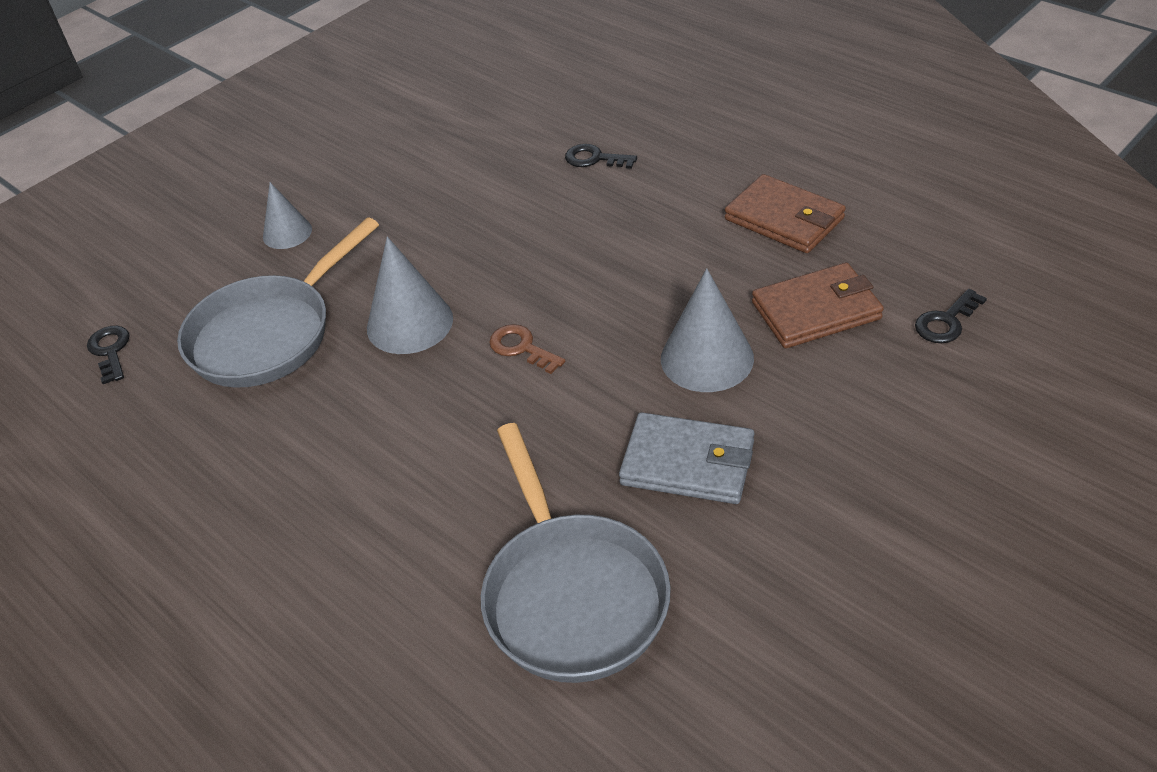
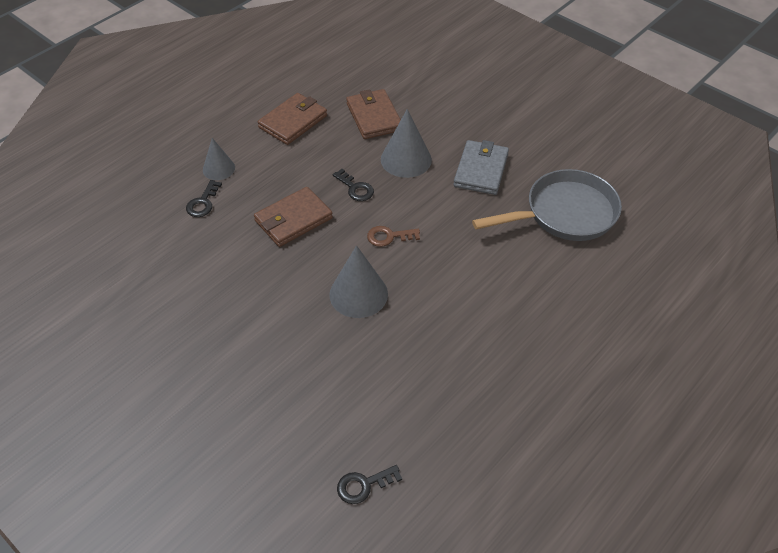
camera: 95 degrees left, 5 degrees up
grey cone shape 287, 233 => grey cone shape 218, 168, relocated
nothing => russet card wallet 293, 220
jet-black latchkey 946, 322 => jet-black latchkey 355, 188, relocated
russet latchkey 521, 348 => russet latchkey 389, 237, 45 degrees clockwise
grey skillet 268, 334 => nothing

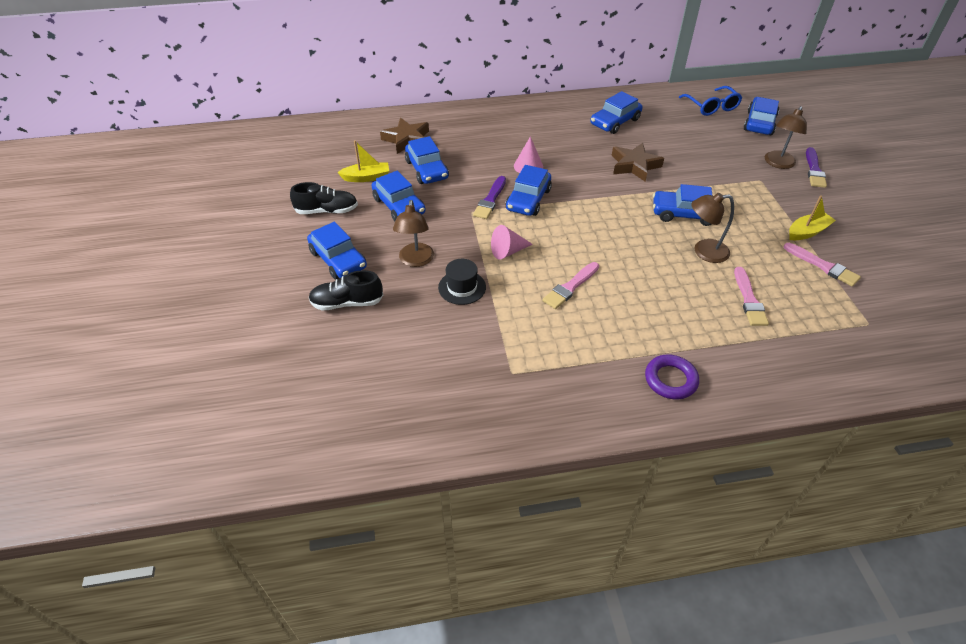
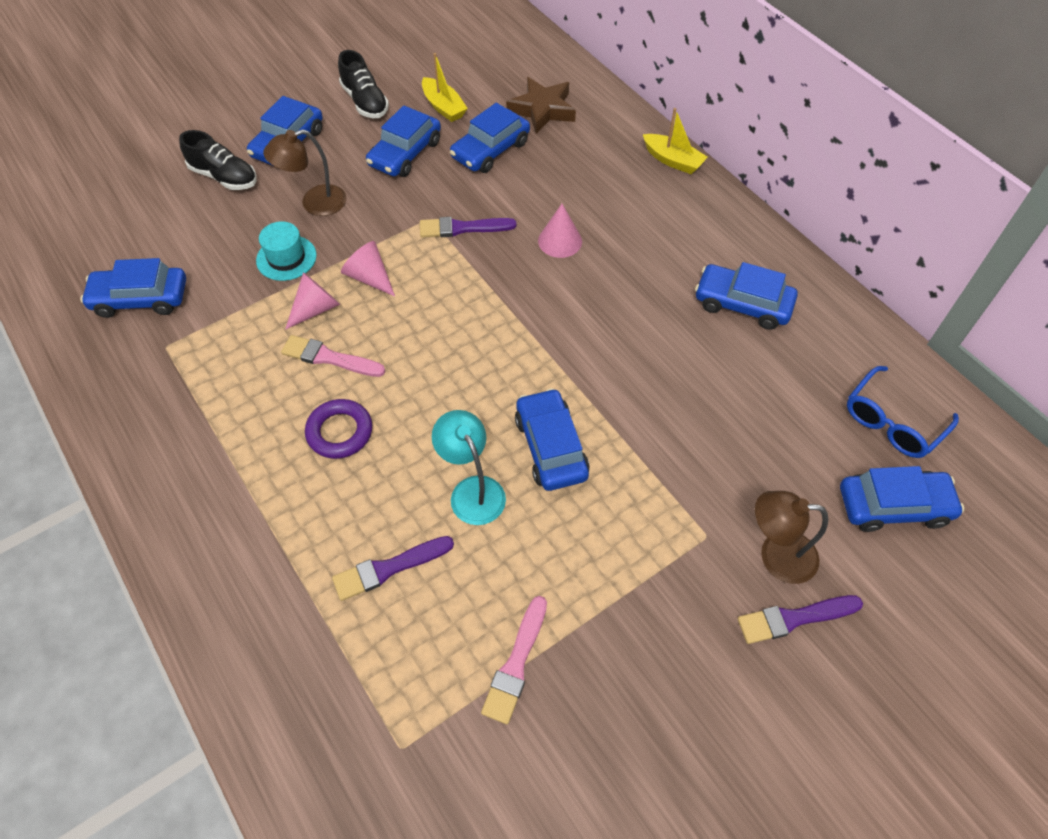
camera: 65 degrees right, 10 degrees up
cobalt car 528, 199 => cobalt car 140, 299, relocated
jet-black lace-up shoe 347, 303 => jet-black lace-up shoe 224, 177, 150 degrees clockwise
jet-black hat 462, 287 => turquoise hat 286, 258
nothing => rosy cone shape 316, 309
violet ring 670, 380 => violet ring 340, 432, relocated
rosy brush 749, 300 => violet brush 389, 568
russet reading lamp 704, 251 => turquoise reading lamp 472, 490
yellow toy boat 807, 232 => yellow toy boat 673, 160, relocated
russet five-pointed star 634, 165 => nothing

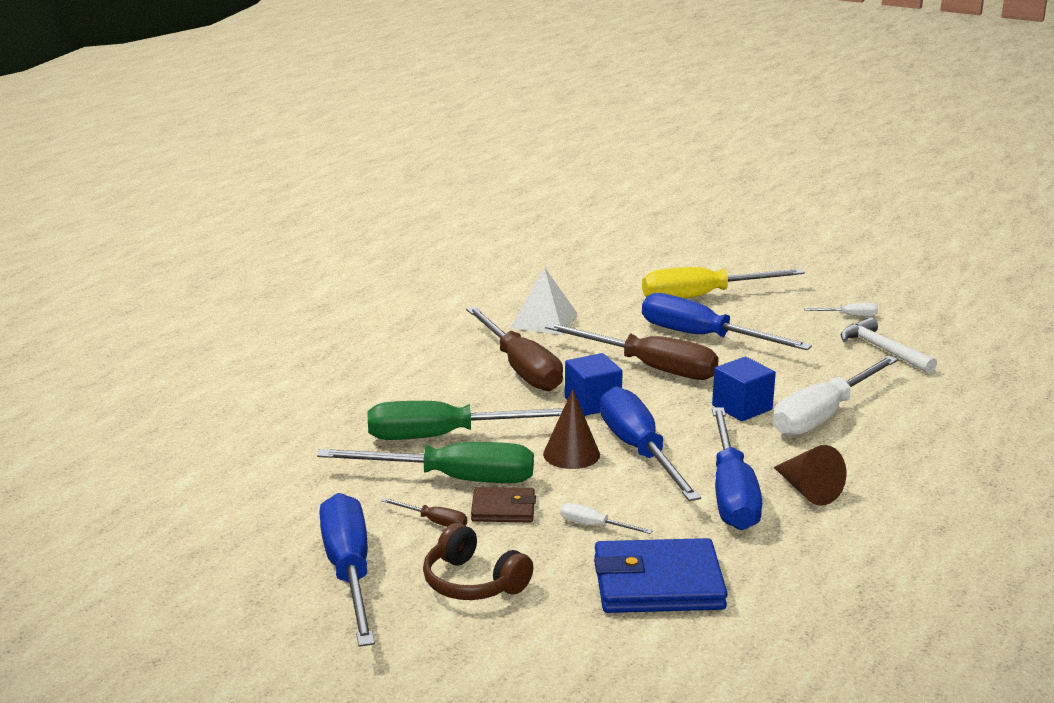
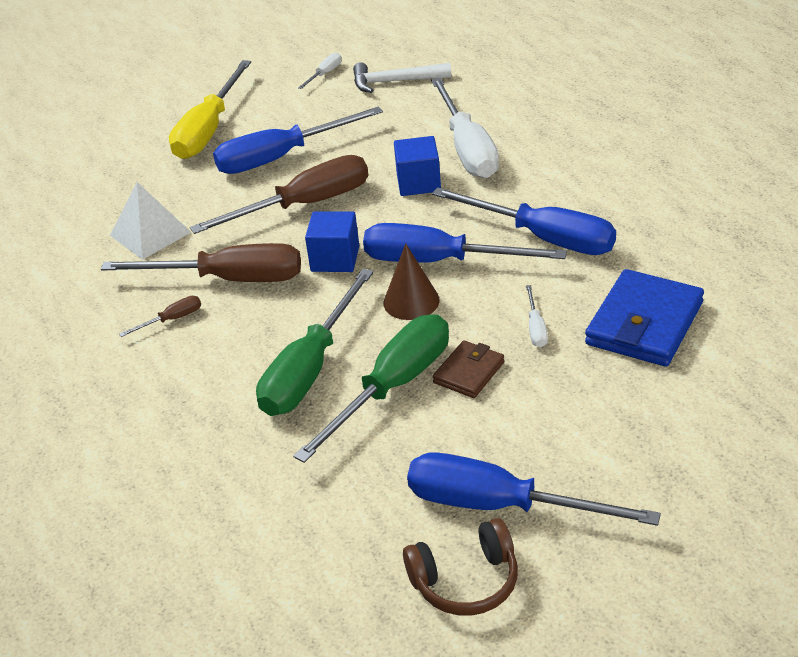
camera: 55 degrees left, 15 degrees up
russet flat screwdriver 434, 522 => russet flat screwdriver 172, 319, relocated
russet headset 473, 582 => russet headset 466, 581, relocated
snow-white flat screwdriver 594, 526 => snow-white flat screwdriver 536, 328, 60 degrees counterclockwise
russet cone shape 807, 490 => nothing

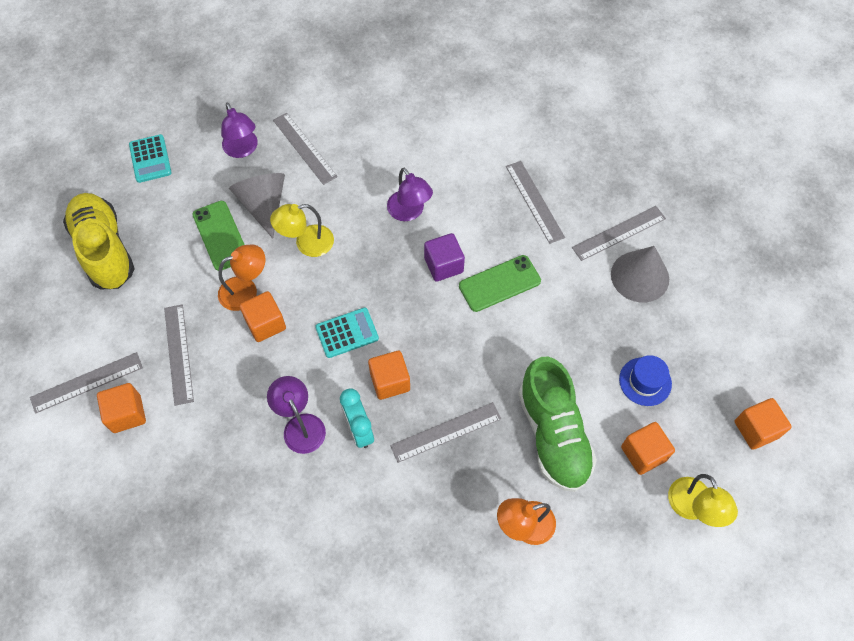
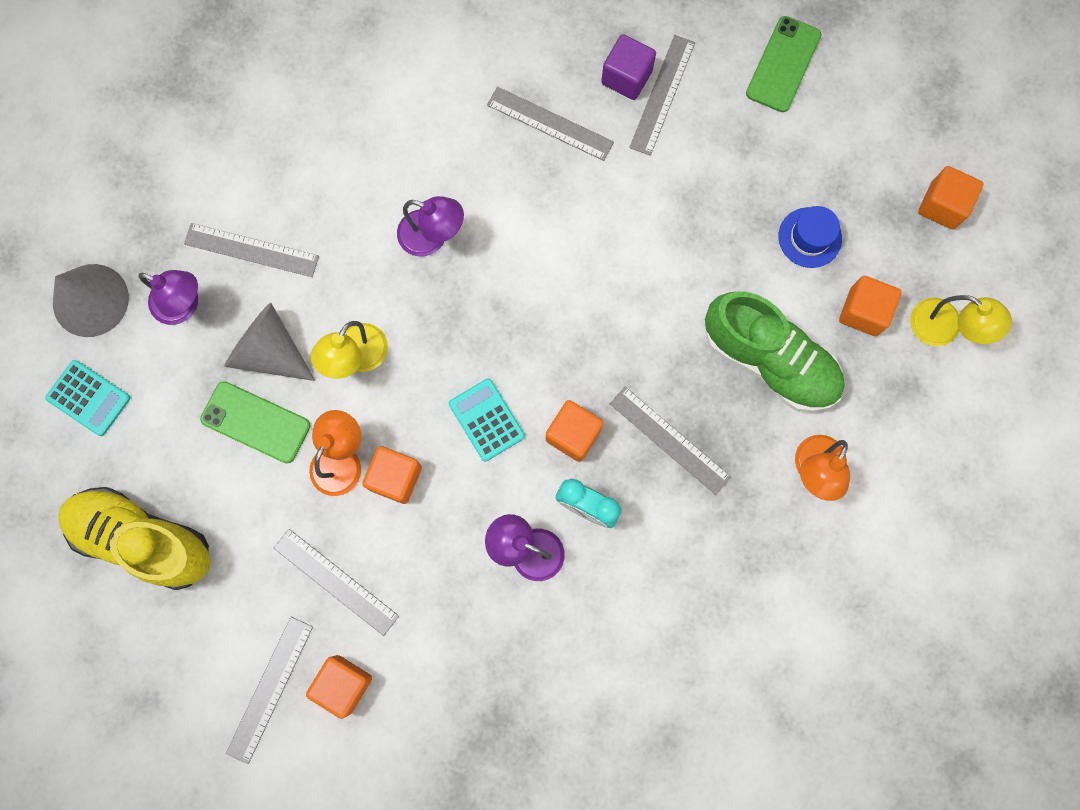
camera: 40 degrees left, 15 degrees up
grey cone shape 640, 276 => grey cone shape 90, 300, relocated
turquoise calculator 347, 333 => turquoise calculator 486, 420, 60 degrees counterclockwise
violet solid cube 443, 265 => violet solid cube 626, 77, relocated
grey straightedge 446, 432 => grey straightedge 669, 440, 75 degrees counterclockwise
leaf-green smartphone 499, 283 => leaf-green smartphone 783, 64, relocated

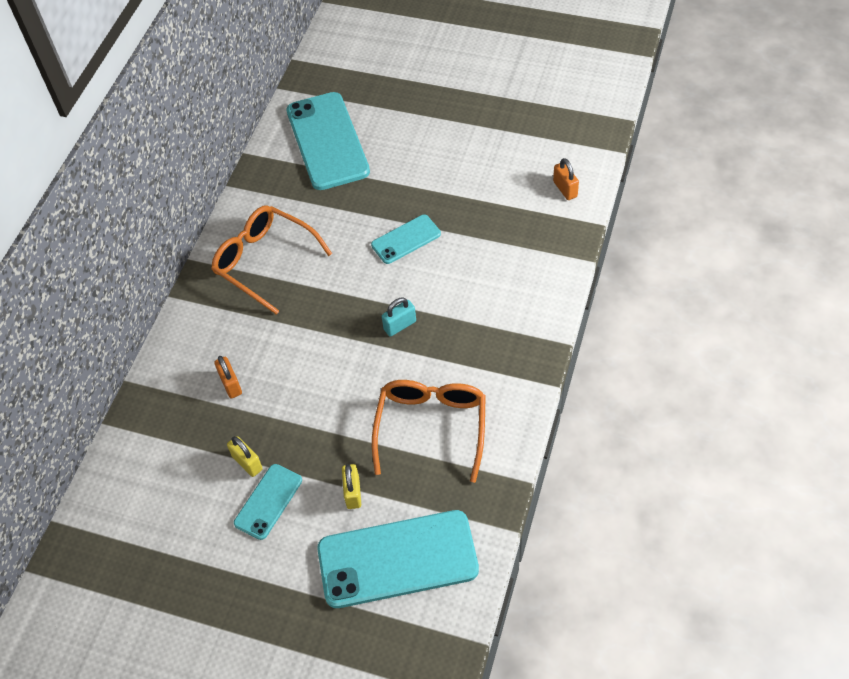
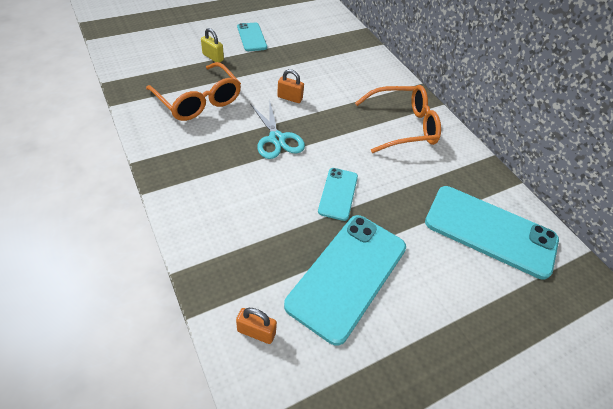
camera: 125 degrees right, 5 degrees down
turquoise small lock 400, 325 => turquoise shears 277, 139
bright orange small lock 231, 384 => bright orange small lock 290, 98, relocated
turquoise smartphone 397, 559 => turquoise smartphone 347, 275, relocated
yellow small lock 247, 463 => nothing

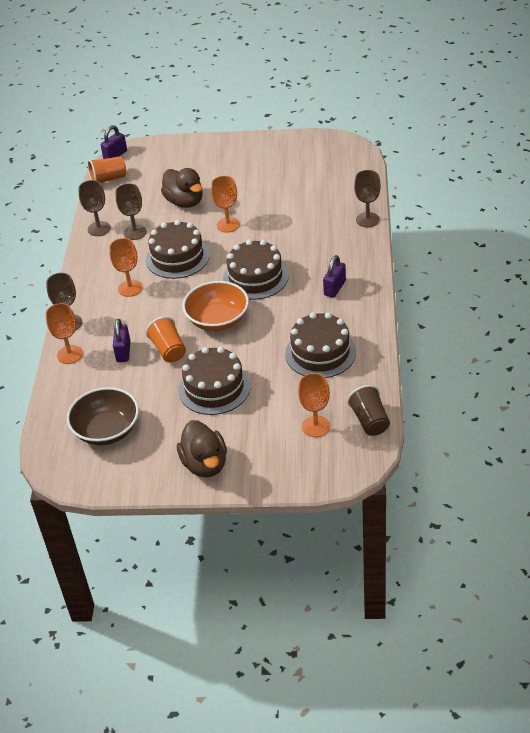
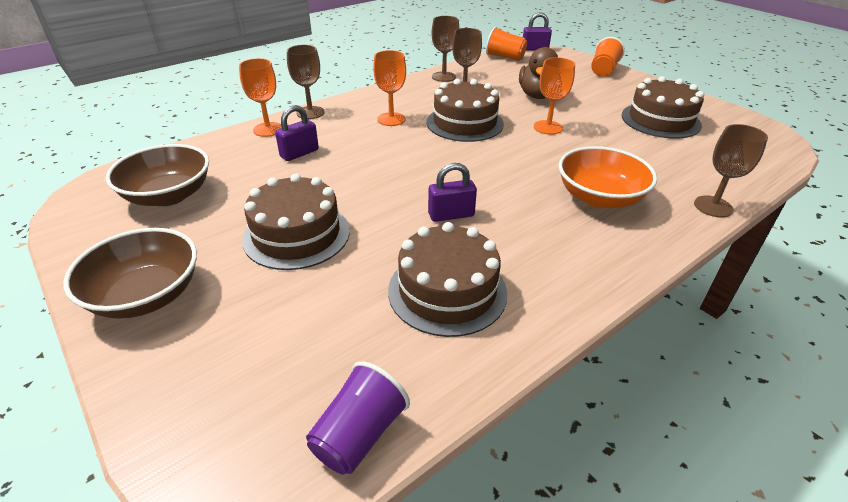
camera: 45 degrees right, 5 degrees down
russet duck 205, 464 => russet serving bowl 146, 295
russet cup 369, 421 => violet cup 359, 434
violet small lock 334, 288 => violet small lock 451, 215, relocated
bright orange serving bowl 217, 320 => bright orange serving bowl 599, 197, relocated
bright orange cup 169, 350 => bright orange cup 603, 70, relocated
russet cake 255, 277 => russet cake 660, 120, relocated
bright orange goblet 316, 426 => nothing

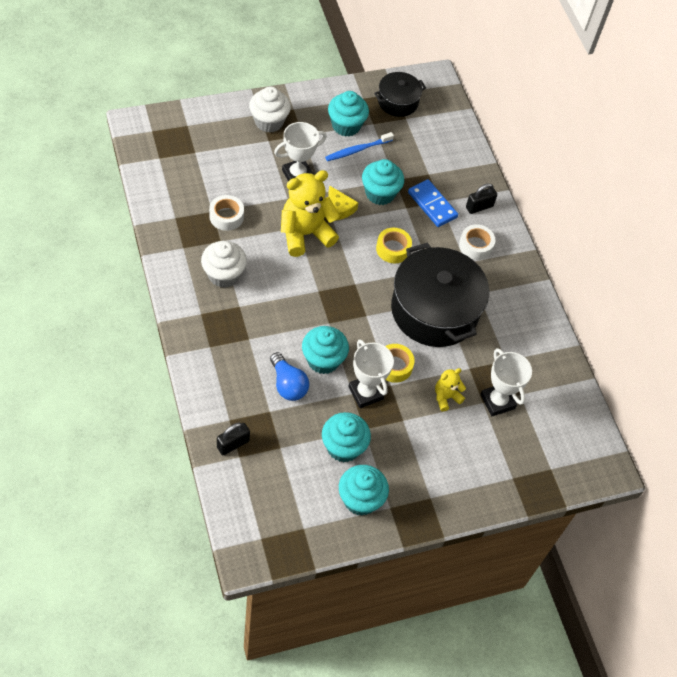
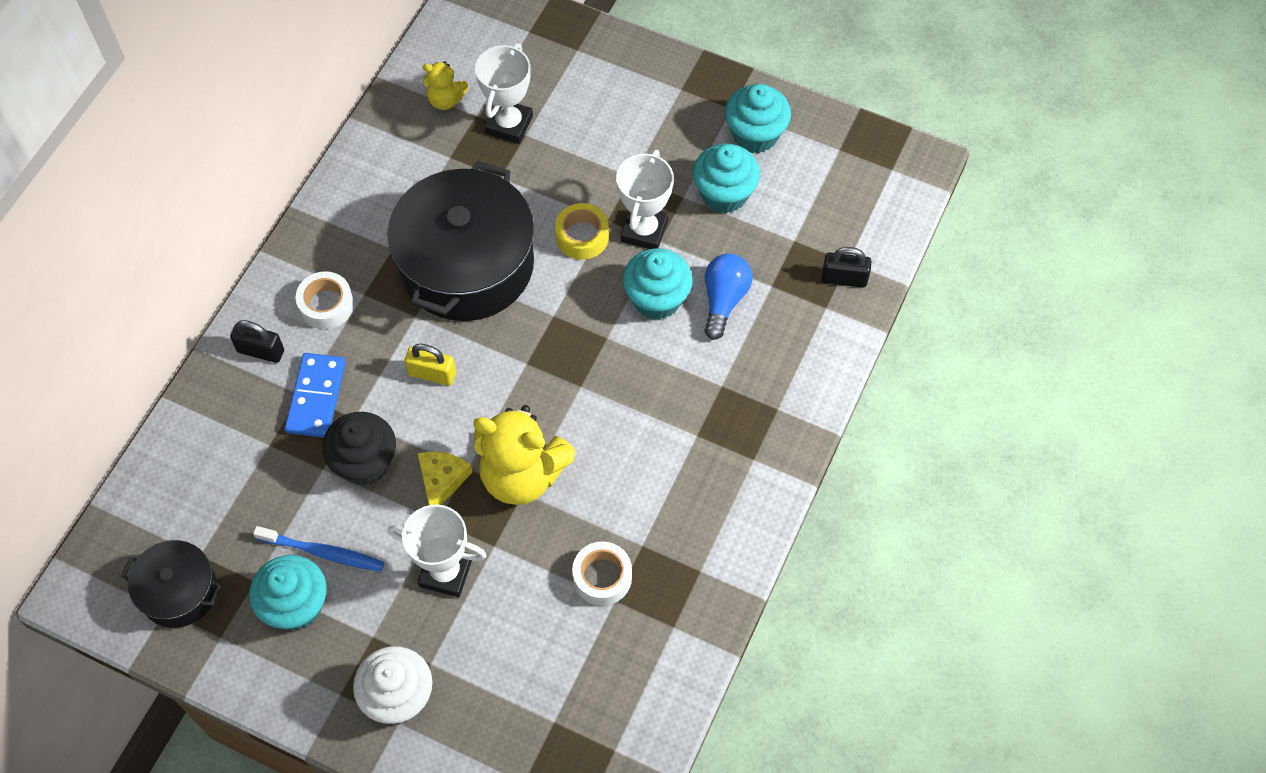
camera: 130 degrees left, 5 degrees up
turquoise cupcake 380, 193 => jet-black cupcake 365, 462
yellow sticky tape 393, 249 => yellow small lock 432, 374
yellow teddy bear 446, 397 => yellow teddy bear 446, 100, relocated
snow-white cupcake 223, 275 => nothing

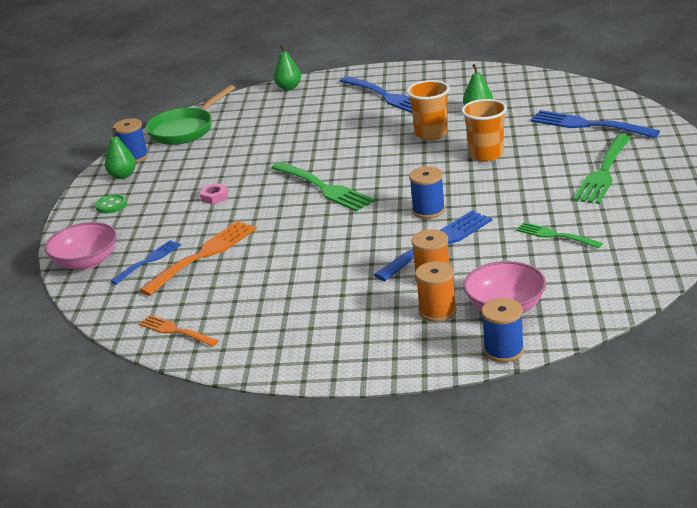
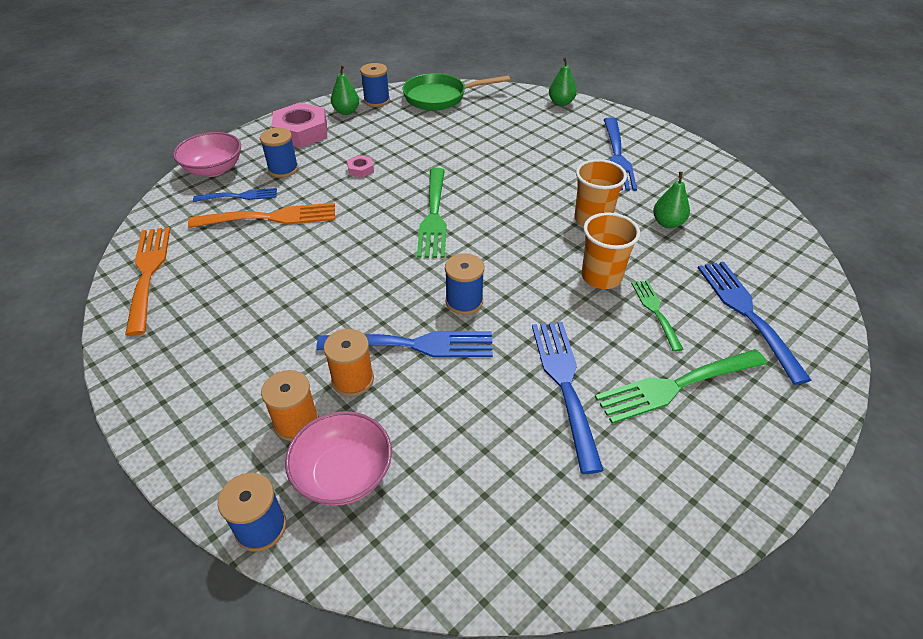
camera: 40 degrees right, 15 degrees up
bright orange dinner fork 175, 331 => bright orange dinner fork 148, 273, x1.70
nothing => cobalt bobbin 283, 169
leaf-green sewing button 111, 205 => rosy hex nut 301, 132
nothing => cobalt dinner fork 564, 384
leaf-green dinner fork 555, 235 => leaf-green dinner fork 655, 311, relocated

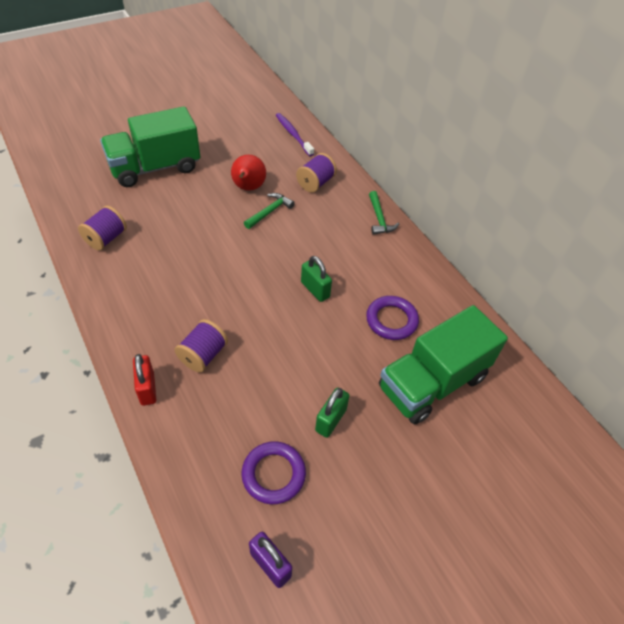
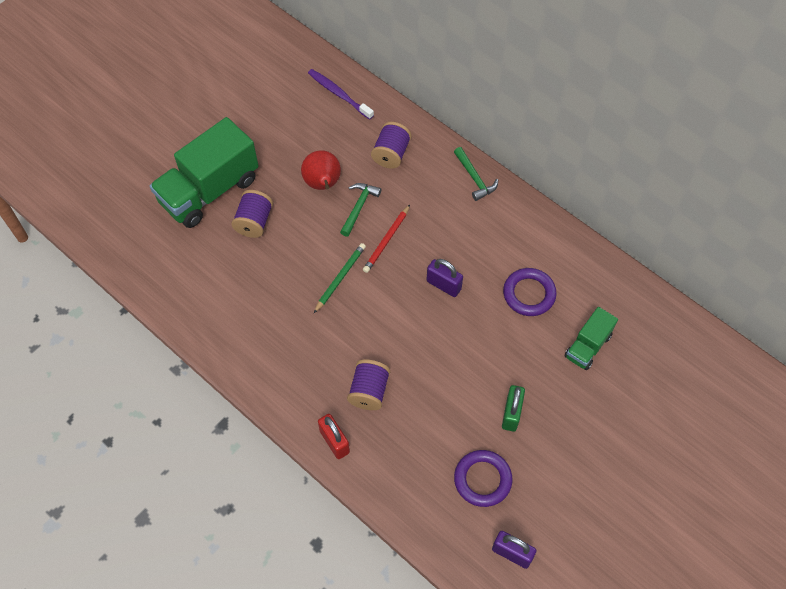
camera: 15 degrees left, 10 degrees up
violet bobbin 106, 238 => violet bobbin 254, 222, relocated
nothing => leaf-green lead pencil 340, 278
nothing => crimson lead pencil 386, 240
leaf-green small lock 315, 290 => violet small lock 443, 285
leaf-green lorry 432, 382 => leaf-green lorry 588, 346, x0.52

